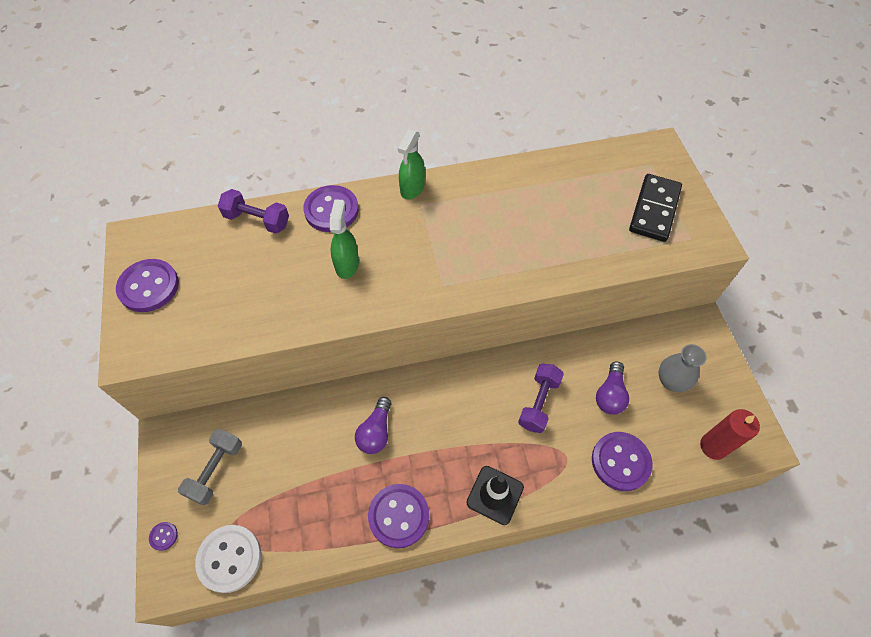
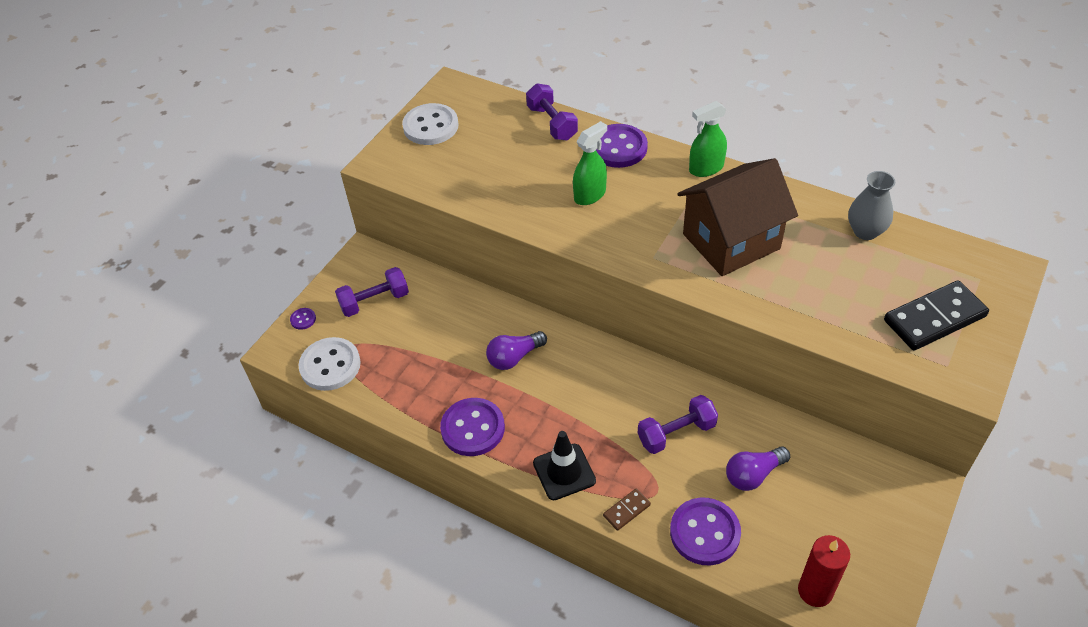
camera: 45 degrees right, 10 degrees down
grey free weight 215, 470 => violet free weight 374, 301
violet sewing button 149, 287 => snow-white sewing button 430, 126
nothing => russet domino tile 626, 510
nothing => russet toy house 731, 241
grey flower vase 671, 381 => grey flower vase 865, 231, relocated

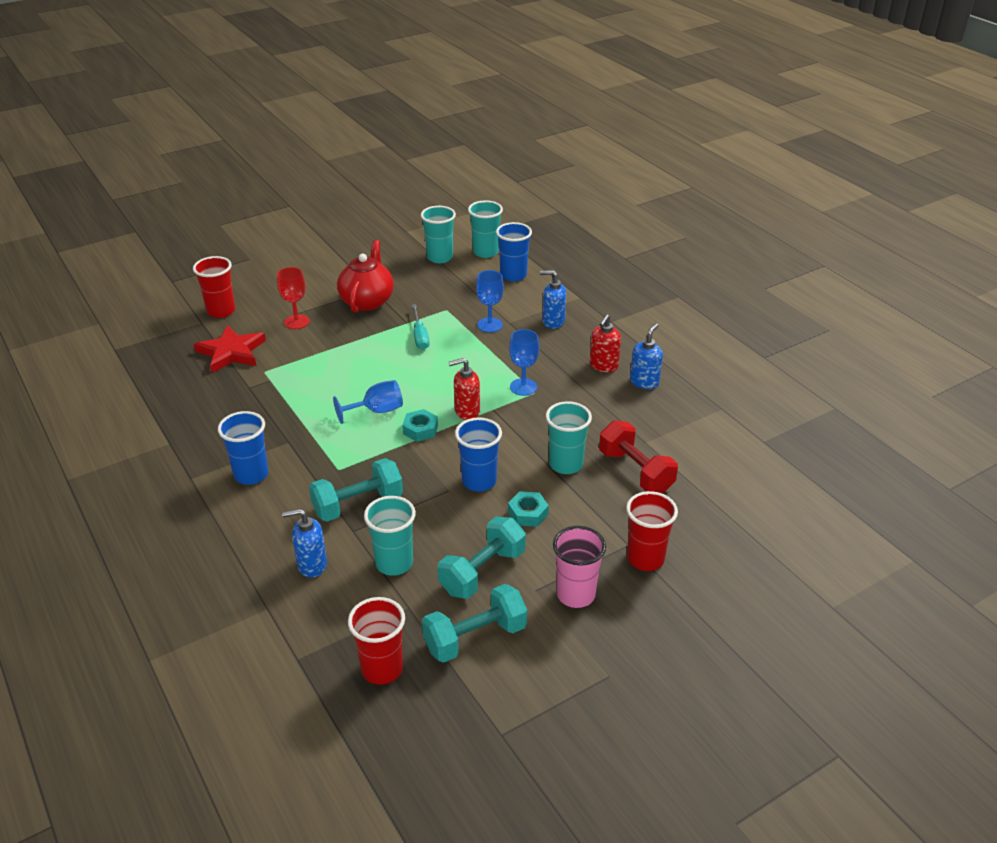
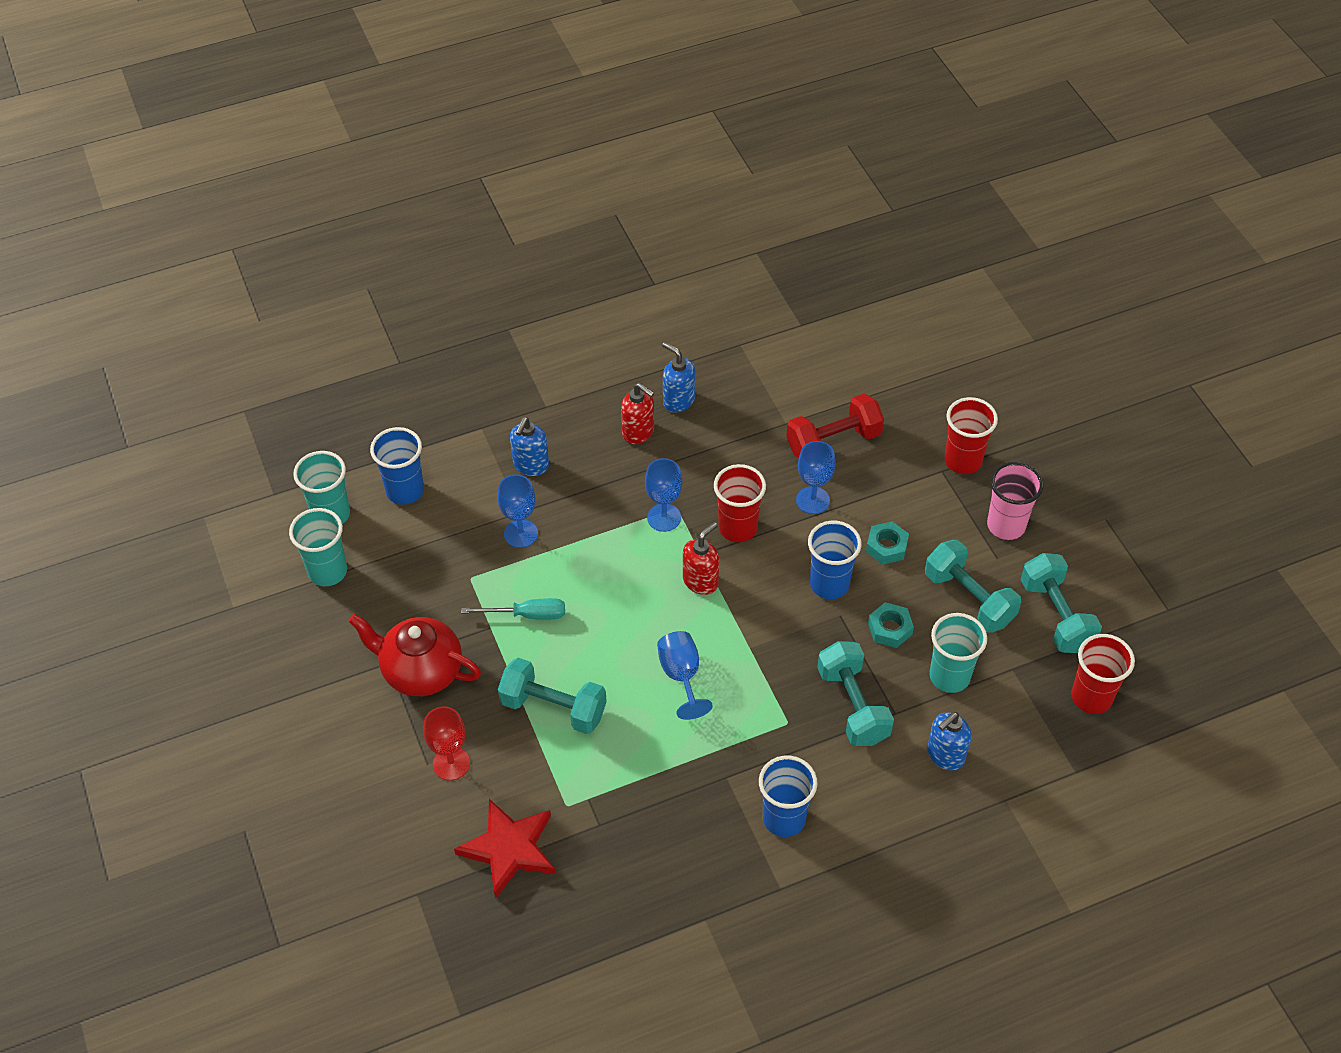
camera: 80 degrees left, 15 degrees up
nothing => turquoise free weight 553, 708
crimson soap pump 466, 411 => crimson soap pump 701, 581, 135 degrees counterclockwise
crimson cup 221, 311 => crimson cup 738, 528, relocated
turquoise cup 566, 464 => cobalt goblet 812, 500
turquoise hex nut 420, 429 => turquoise hex nut 890, 629, relocated
cobalt soap pump 312, 565 => cobalt soap pump 945, 755, 45 degrees clockwise

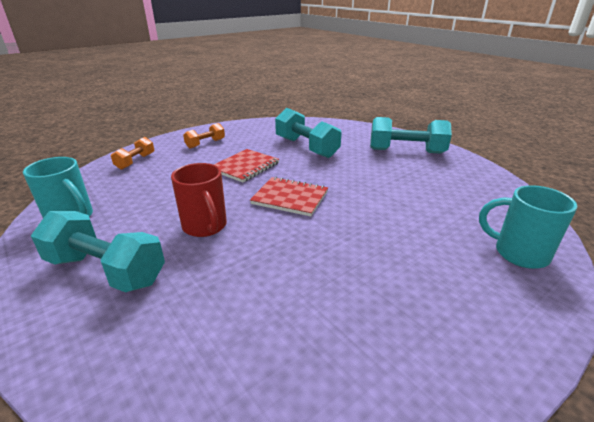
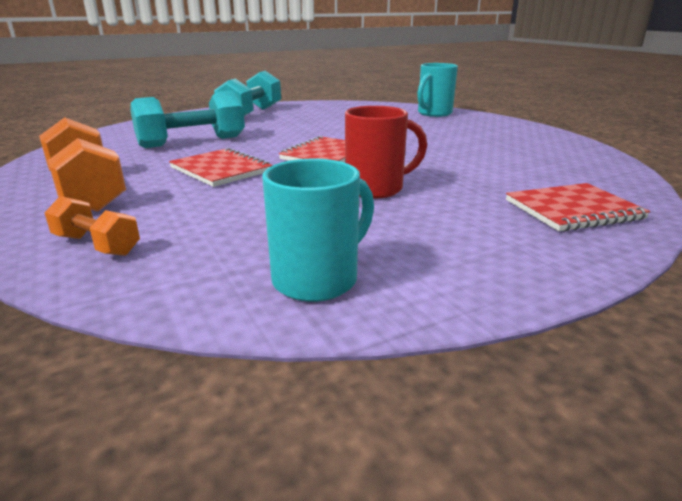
camera: 80 degrees left, 5 degrees down
bright orange free weight 205, 143 => bright orange free weight 88, 191, x1.82
nothing => crimson notepad 573, 210
turquoise free weight 106, 270 => nothing

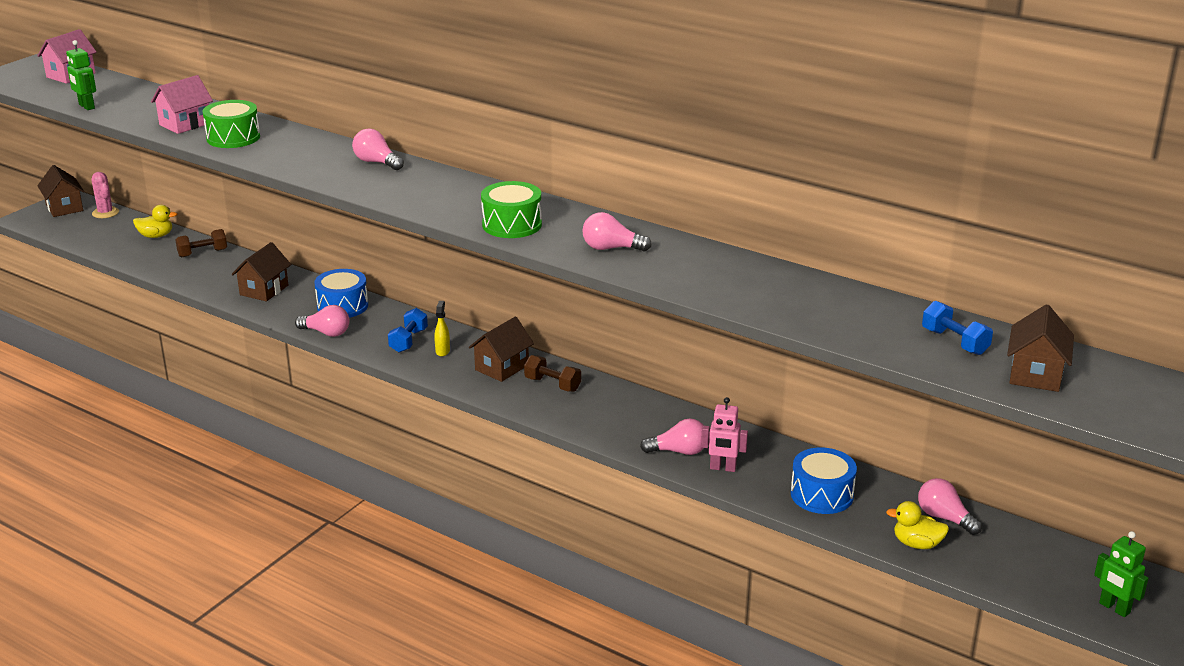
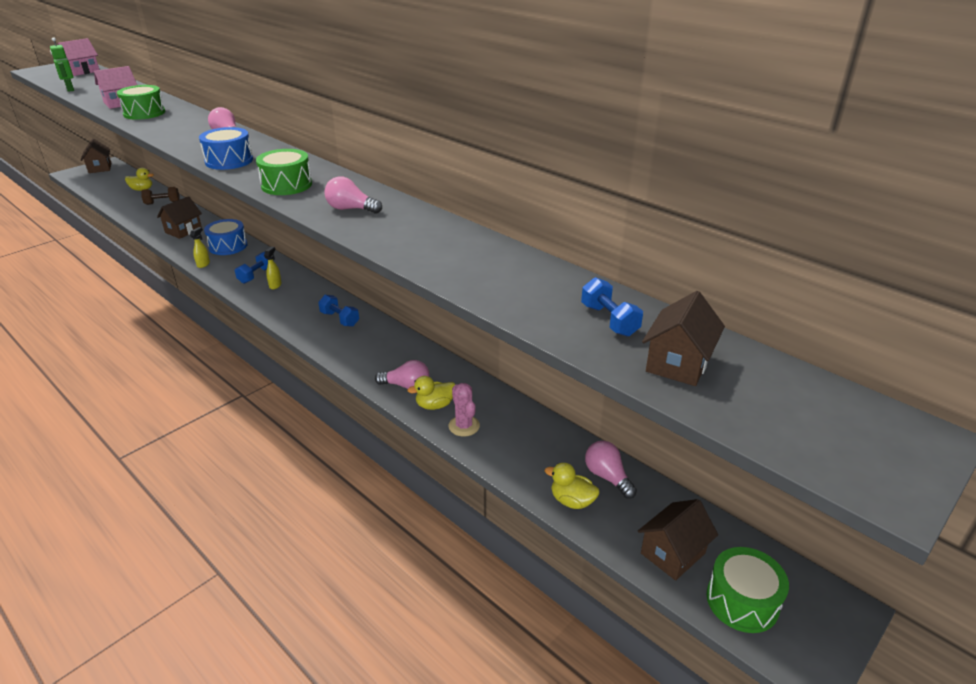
camera: 10 degrees right, 5 degrees up
rosy lightbulb 326, 333 => yellow sprayer 203, 264
cobalt snare drum 821, 495 => cobalt snare drum 229, 161, relocated
russet free weight 552, 384 => cobalt free weight 340, 319
rosy toy robot 722, 468 => yellow duck 435, 405
rosy saguaro cactus 105, 213 => rosy saguaro cactus 464, 426, relocated
russet toy house 502, 367 => russet toy house 672, 553, relocated
leaf-green toy robot 1114, 608 => leaf-green snare drum 742, 601

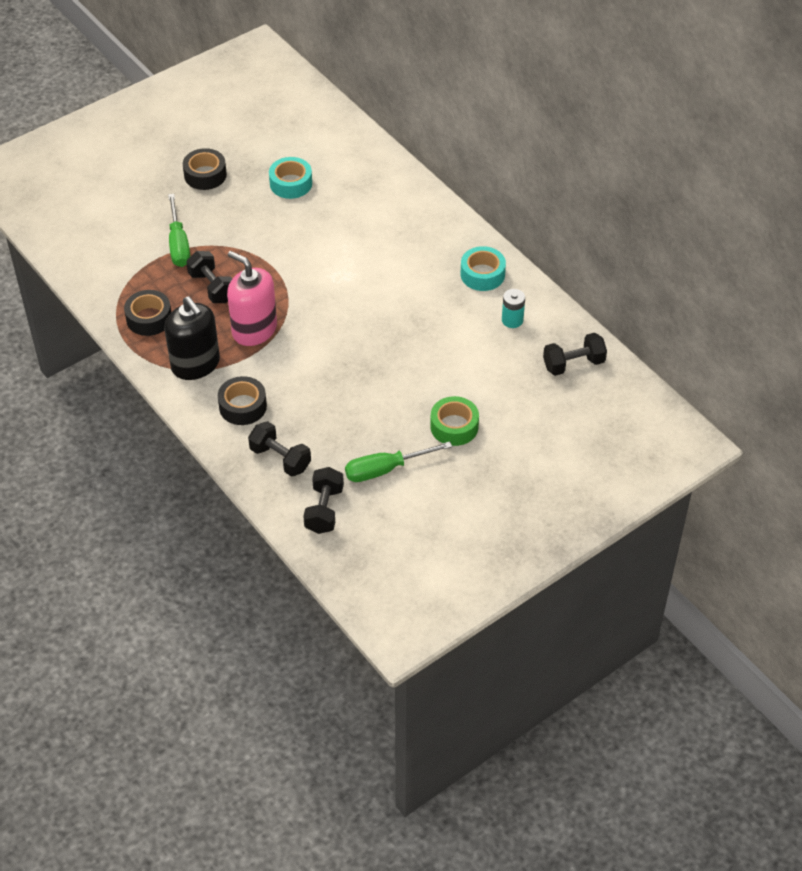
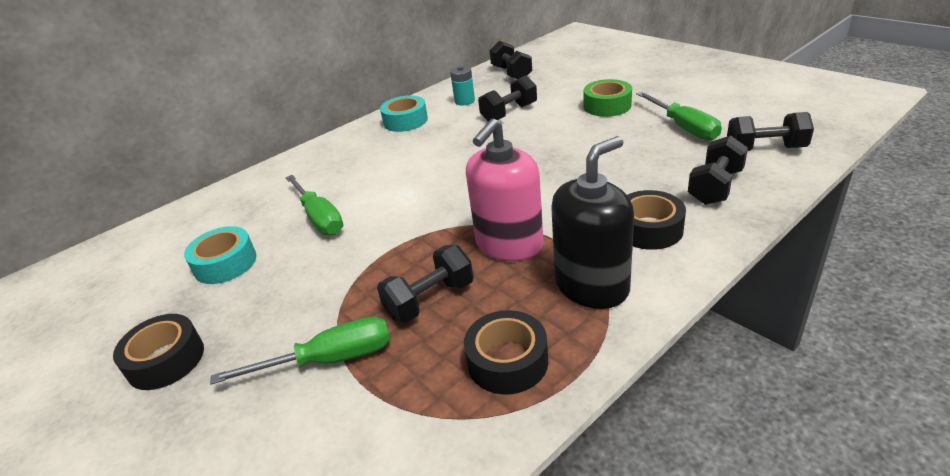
camera: 90 degrees left, 15 degrees down
nothing => leaf-green flat screwdriver 319, 218
nothing => jet-black free weight 509, 113

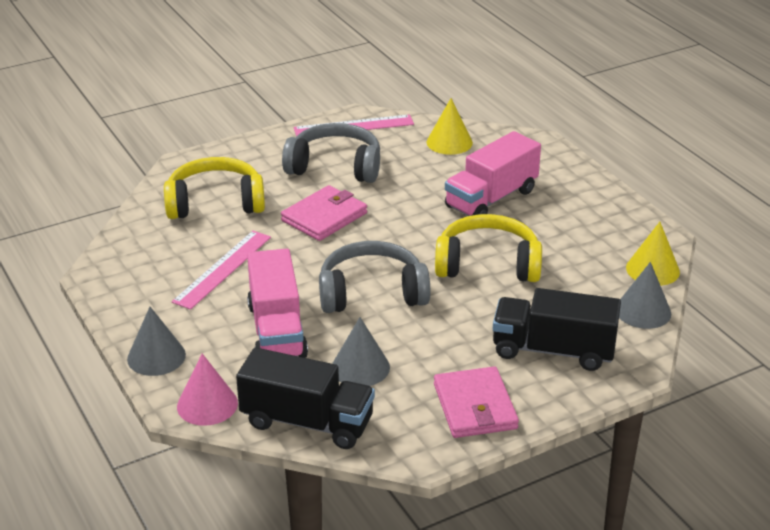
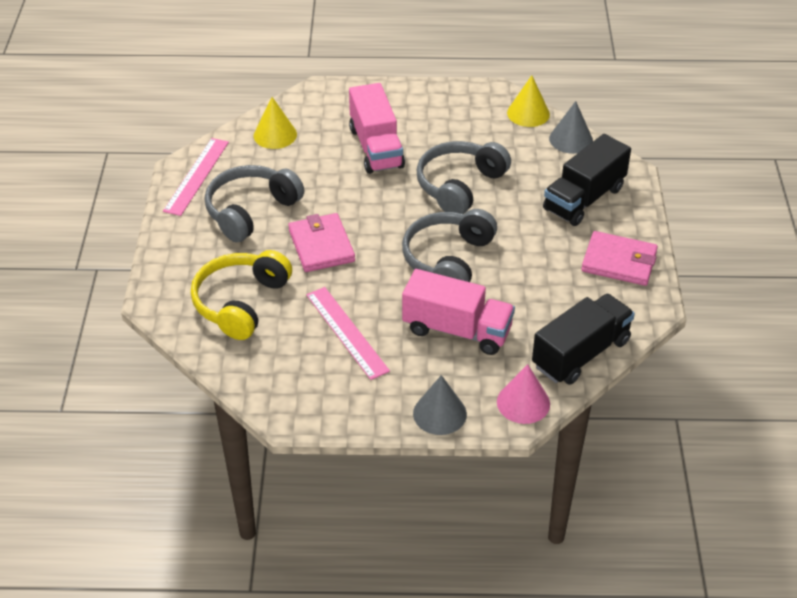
camera: 60 degrees left, 10 degrees up
yellow headset 487, 264 => grey headset 459, 186
grey cone shape 360, 367 => nothing

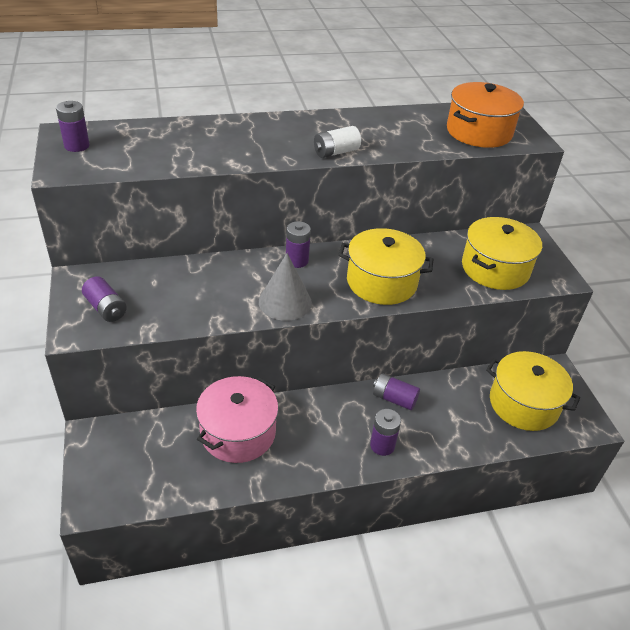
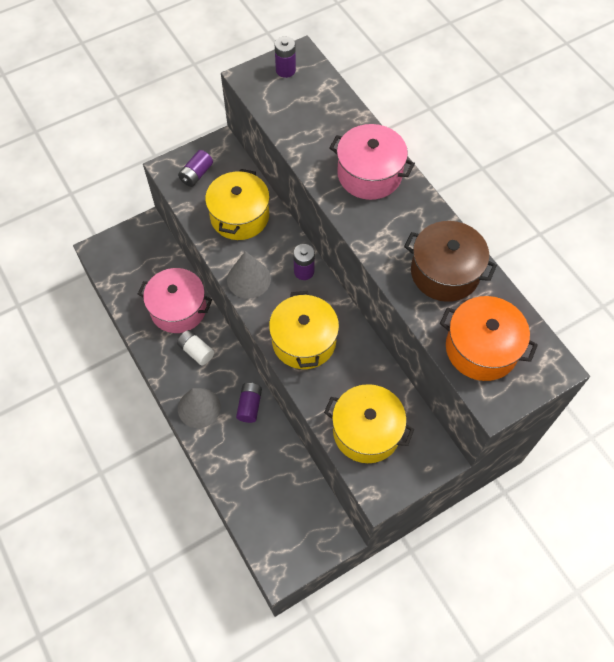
camera: 75 degrees right, 20 degrees up
snow-white power cell 336, 152 => snow-white power cell 196, 351, relocated
violet power cell 382, 445 => grey cone shape 199, 407
yellow stockpot 523, 404 => yellow stockpot 239, 216, relocated
nothing => rosy stockpot 369, 174
nothing => russet stockpot 445, 272

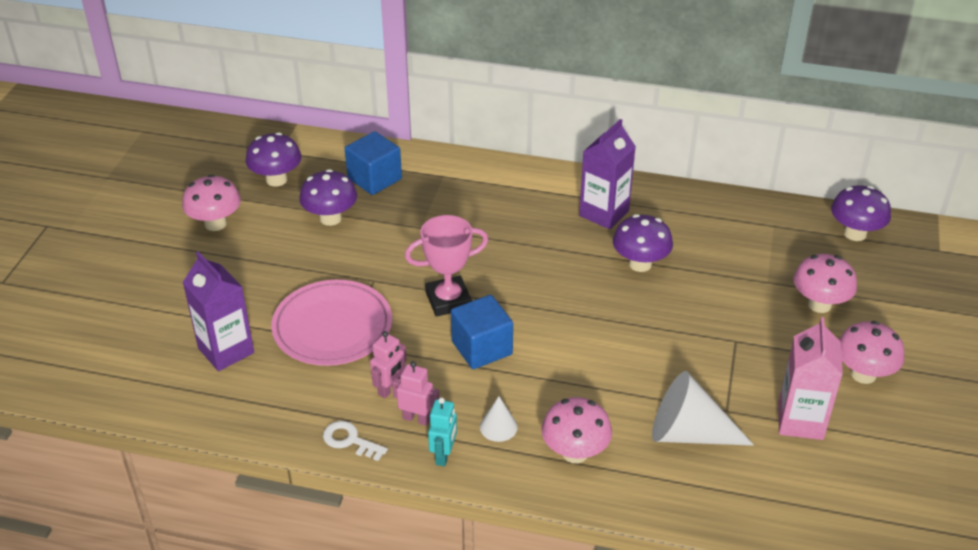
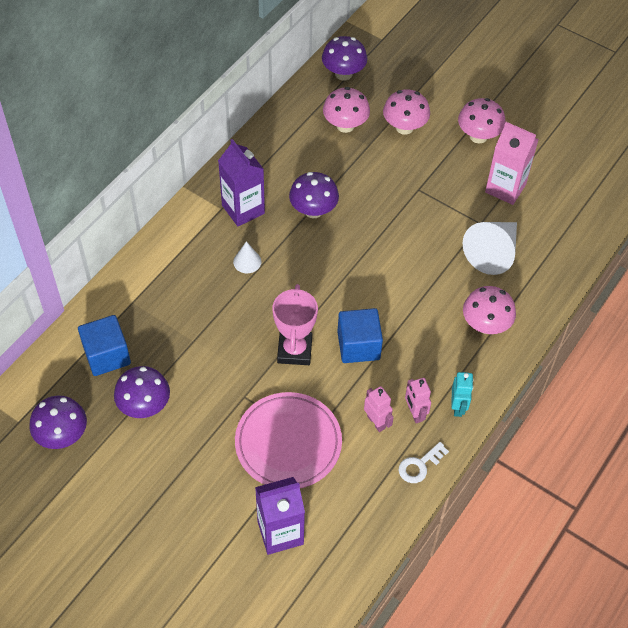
camera: 70 degrees left, 15 degrees up
snow-white cone shape 498, 427 => snow-white cone shape 247, 261, relocated
rosy mushroom 215, 223 => rosy mushroom 345, 125, relocated
rosy toy robot 416, 419 => rosy toy robot 415, 413, 60 degrees counterclockwise
turquoise toy robot 444, 455 => turquoise toy robot 458, 407, 60 degrees clockwise

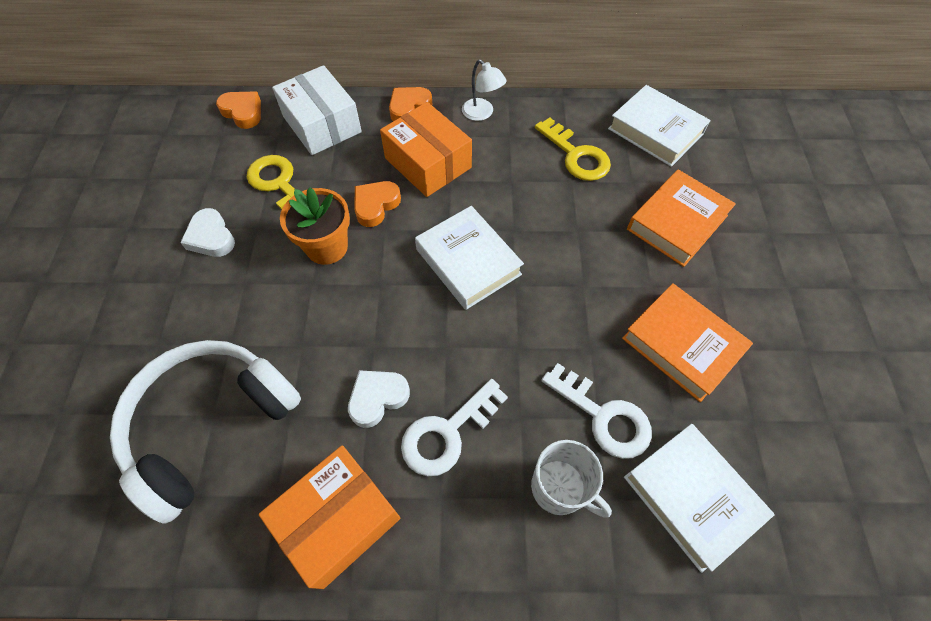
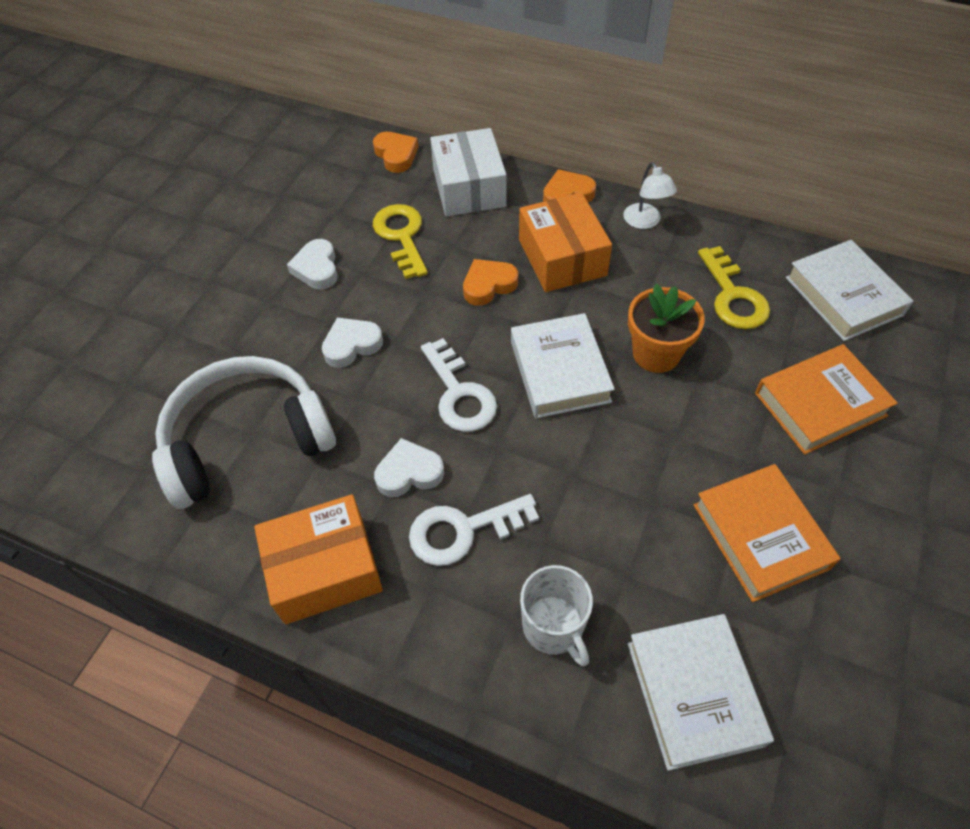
camera: 25 degrees right, 5 degrees down
nothing => snow-white love heart 352, 345
snow-white latchkey 603, 416 => snow-white latchkey 459, 394, relocated
bright orange plant pot 327, 247 => bright orange plant pot 656, 354, relocated

